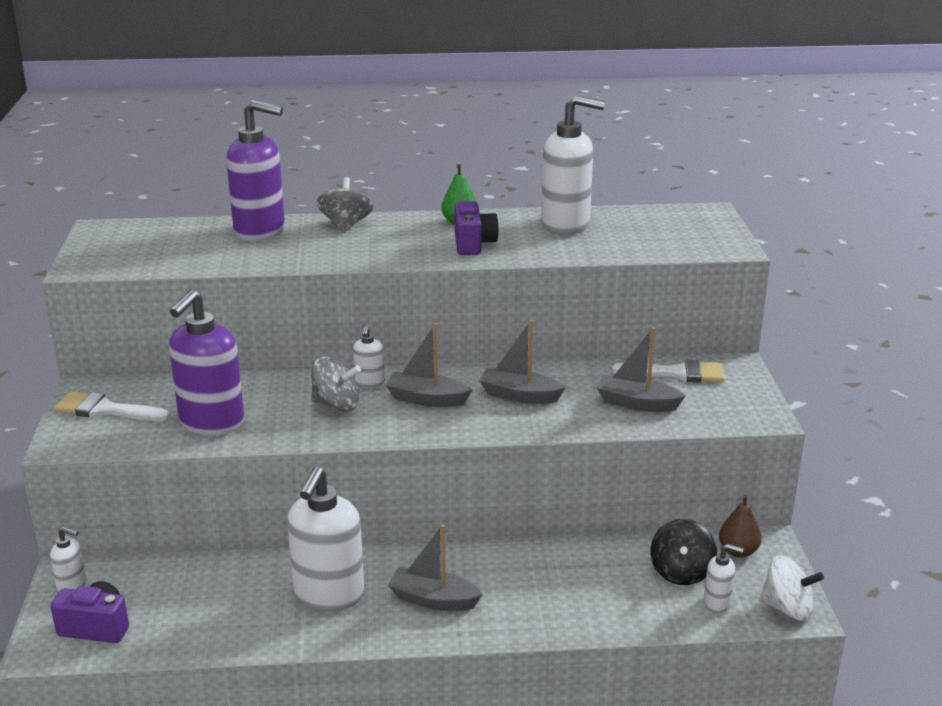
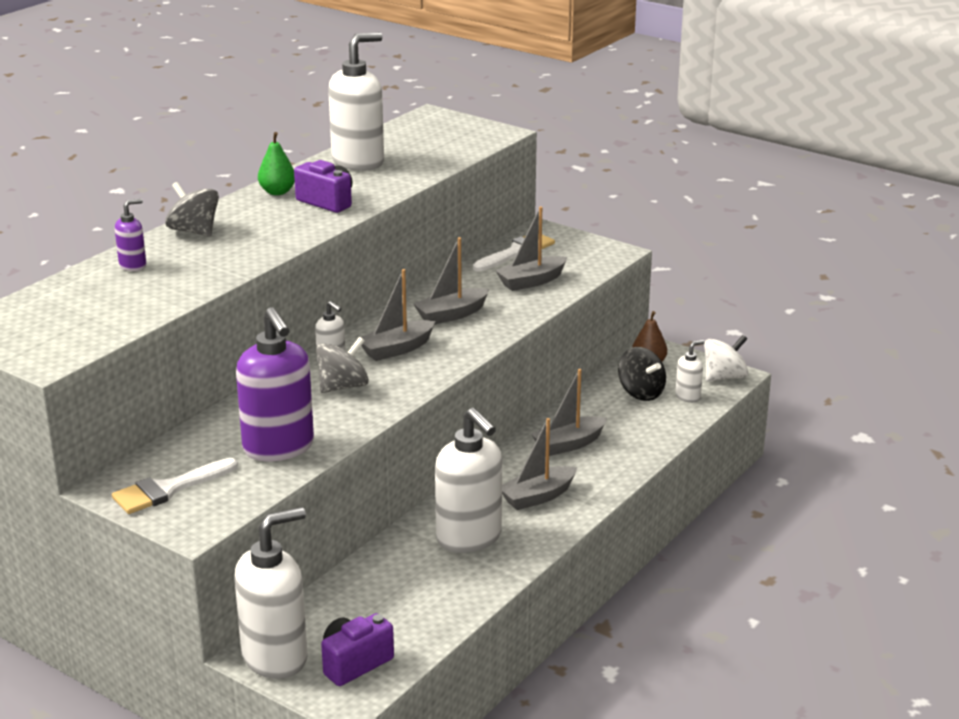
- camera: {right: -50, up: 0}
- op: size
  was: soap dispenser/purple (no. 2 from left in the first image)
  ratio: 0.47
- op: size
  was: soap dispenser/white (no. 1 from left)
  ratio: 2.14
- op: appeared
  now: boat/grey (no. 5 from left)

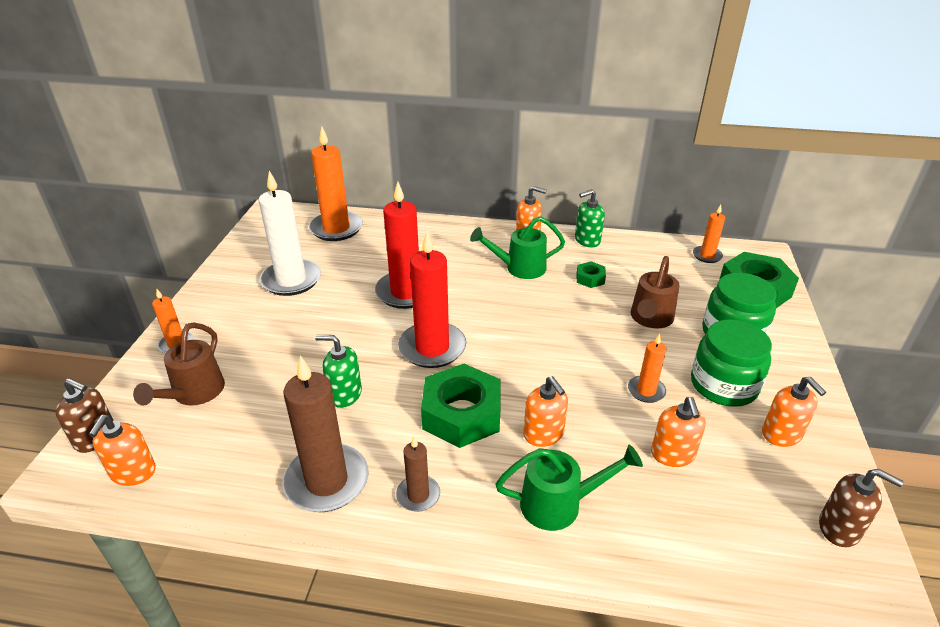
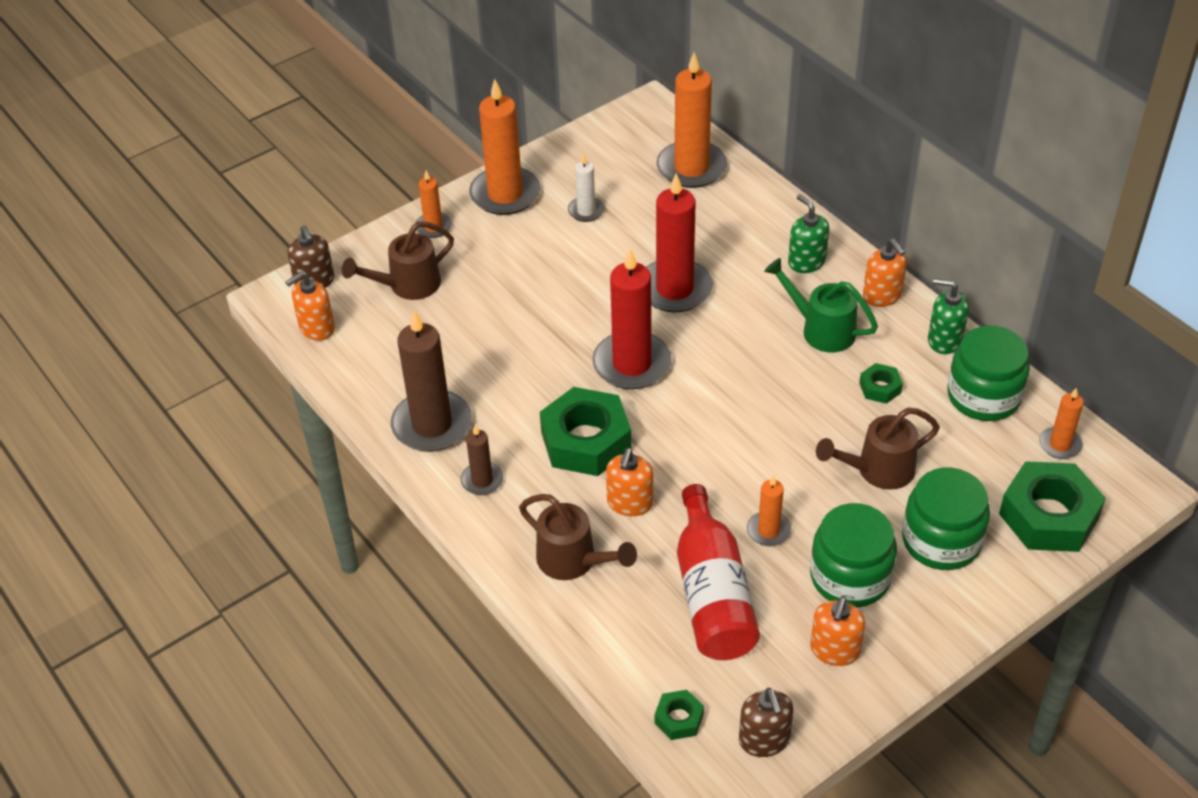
- camera: {right: 45, up: 10}
- op: appeared
  now: candle/orange (no. 2 from left)
- op: colour
  was: watering can/green (no. 2 from left)
  now: watering can/brown (no. 2 from left)
- op: size
  was: candle/white
  ratio: 0.51
- op: appeared
  now: nut/green (no. 2 from left)
- op: exchanged
  was: soap dispenser/orange (no. 4 from left)
  now: bottle/red
- op: relocated
  was: soap dispenser/green (no. 1 from left)
- op: appeared
  now: jar/green (no. 3 from left)

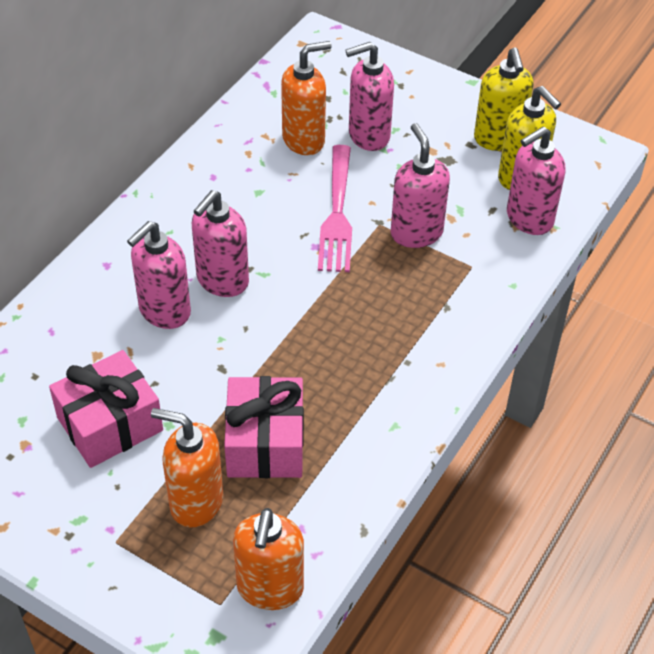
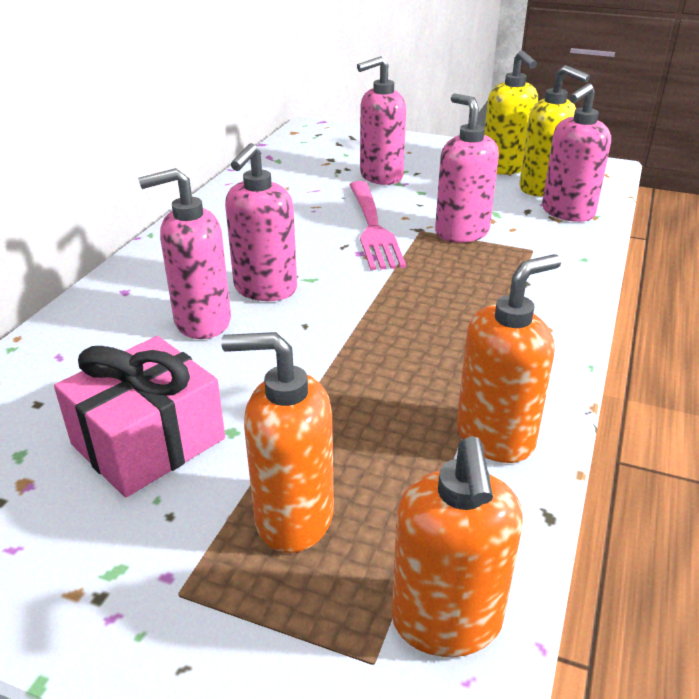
- camera: {right: -10, up: -15}
- op: spun
  was: soap dispenser/pink (no. 1 from left)
  clockwise: 45
- op: relocated
  was: soap dispenser/orange (no. 3 from left)
- op: missing
  was: gift/pink (no. 2 from left)

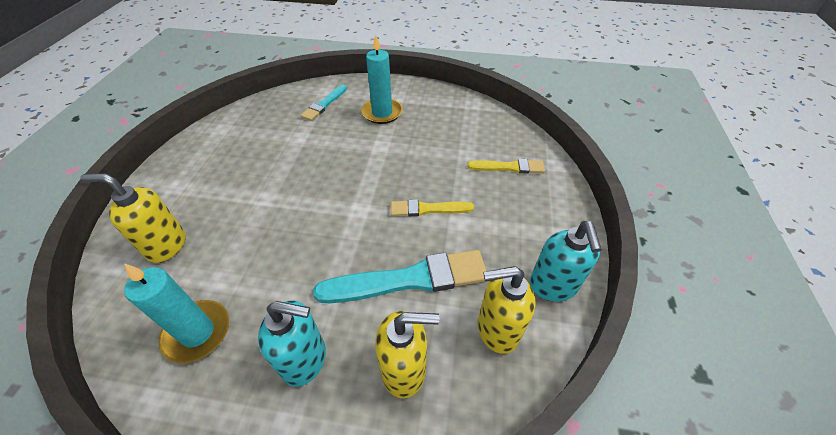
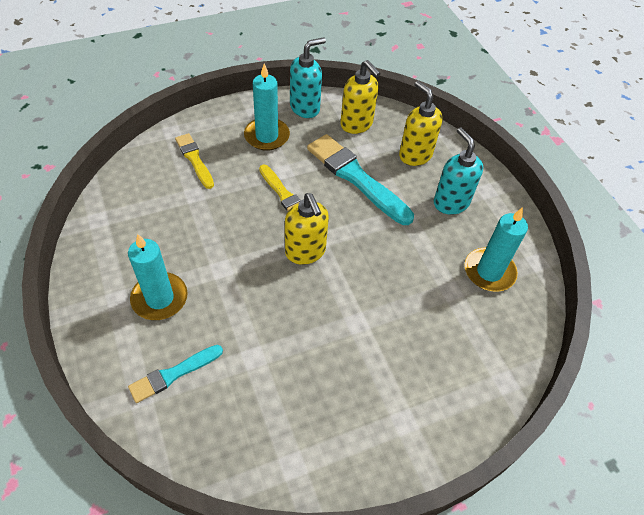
- camera: {right: -125, up: 5}
- op: spun
  was: brush/turquoise (no. 1 from left)
  clockwise: 150
- op: appeared
  now: candle/turquoise (no. 2 from left)
- op: relocated
  was: soap dispenser/yellow (no. 1 from left)

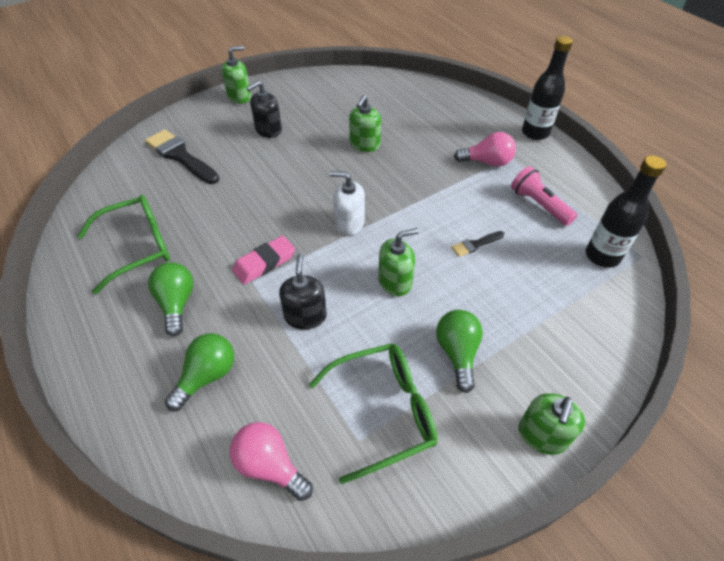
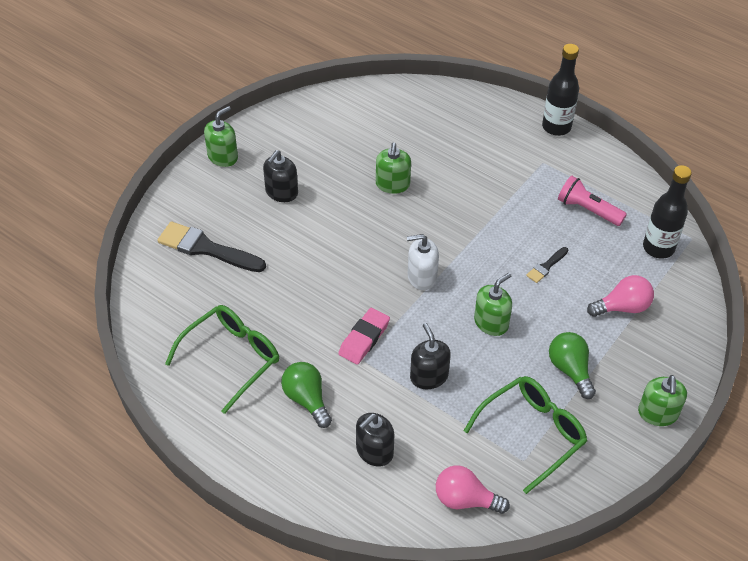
- camera: {right: -20, up: 0}
- op: exchanged
  was: light bulb/green (no. 2 from left)
  now: soap dispenser/black (no. 2 from left)
- op: relocated
  was: light bulb/pink (no. 2 from left)

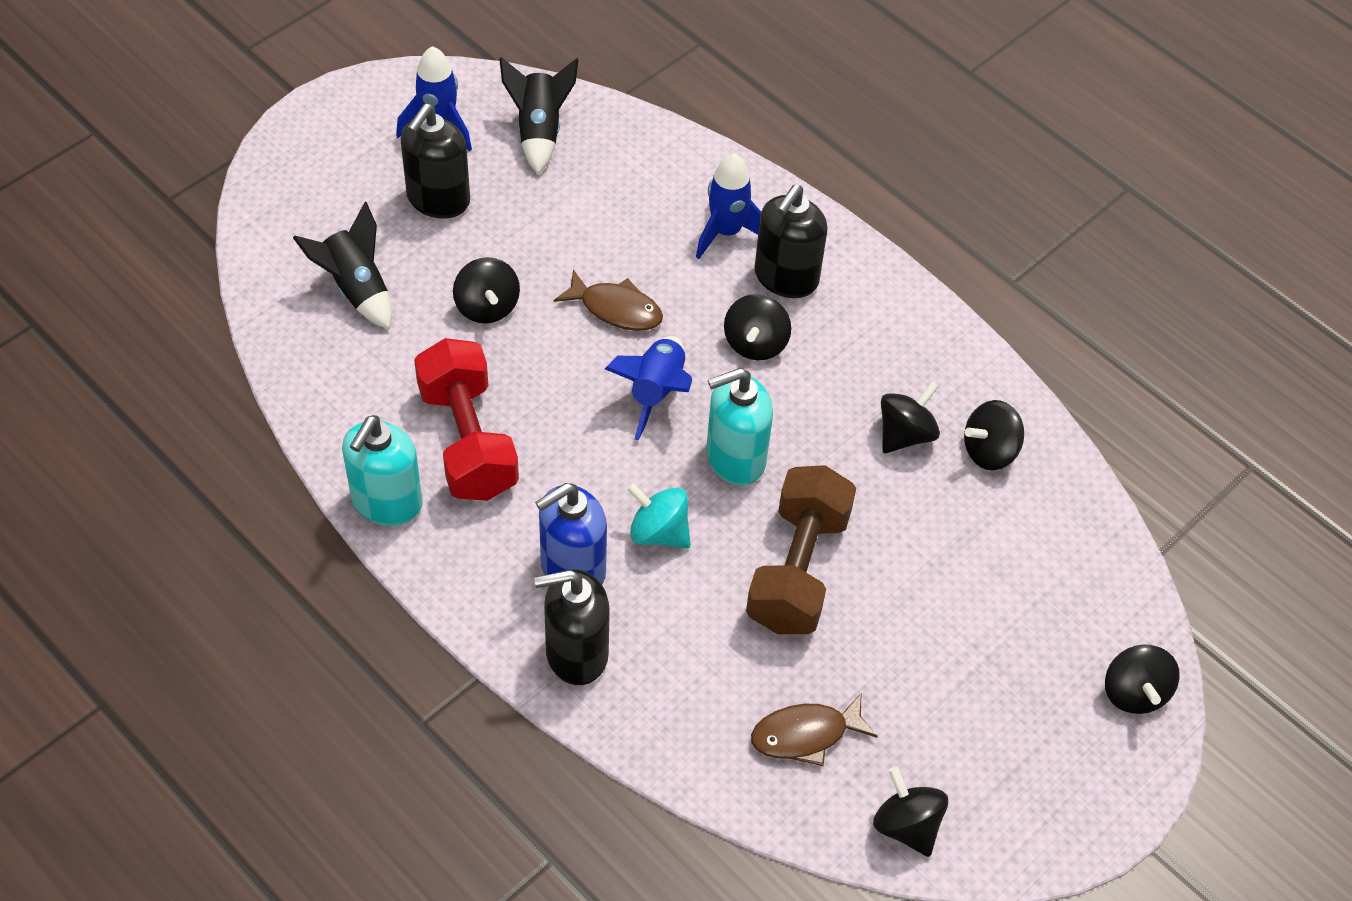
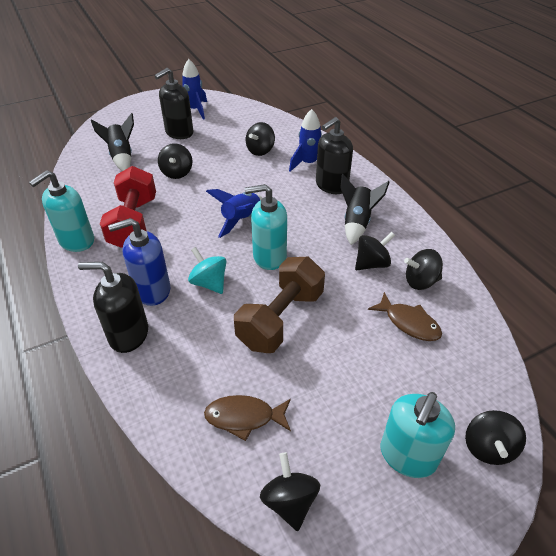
- camera: {right: 20, up: -10}
- op: relocated
  was: spinning top/black (no. 2 from left)
- op: relocated
  was: rocket/black (no. 2 from left)
- op: relocated
  was: fish/brown (no. 1 from left in the first image)
  now: fish/brown (no. 2 from left)
- op: appeared
  now: soap dispenser/turquoise (no. 3 from left)

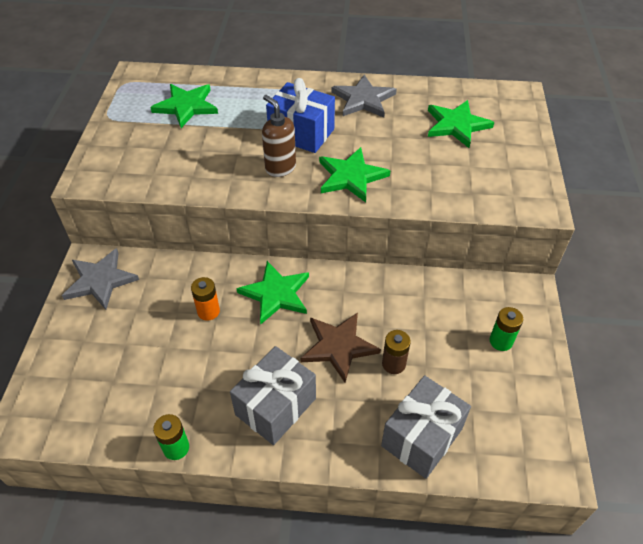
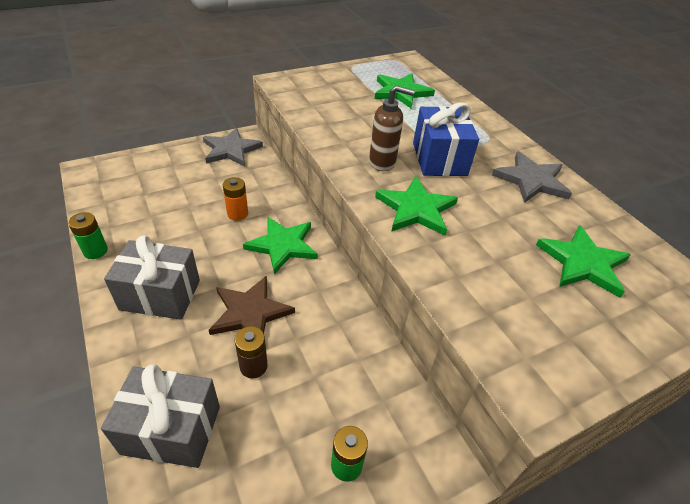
- camera: {right: 55, up: -5}
- op: spun
  was: soap dispenser/brown
  clockwise: 75

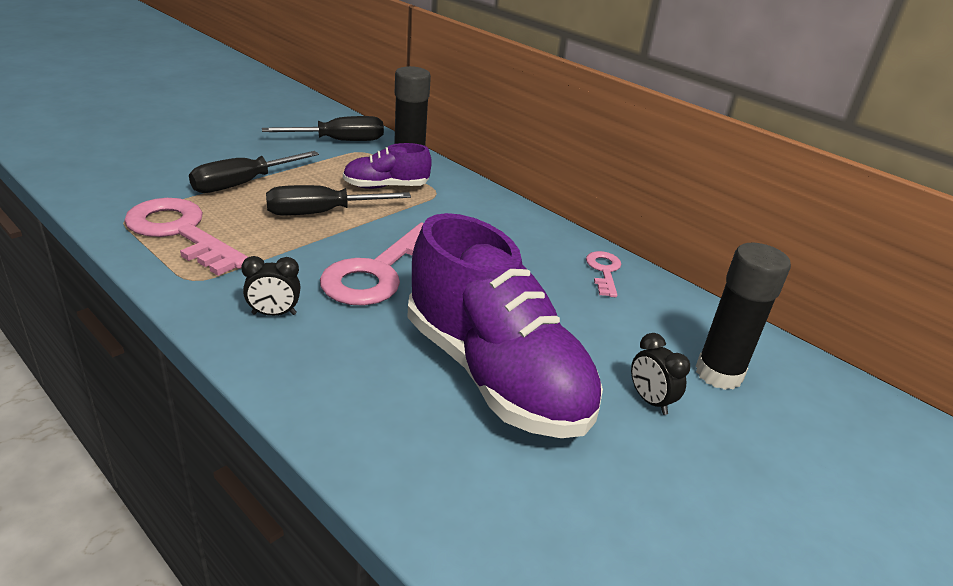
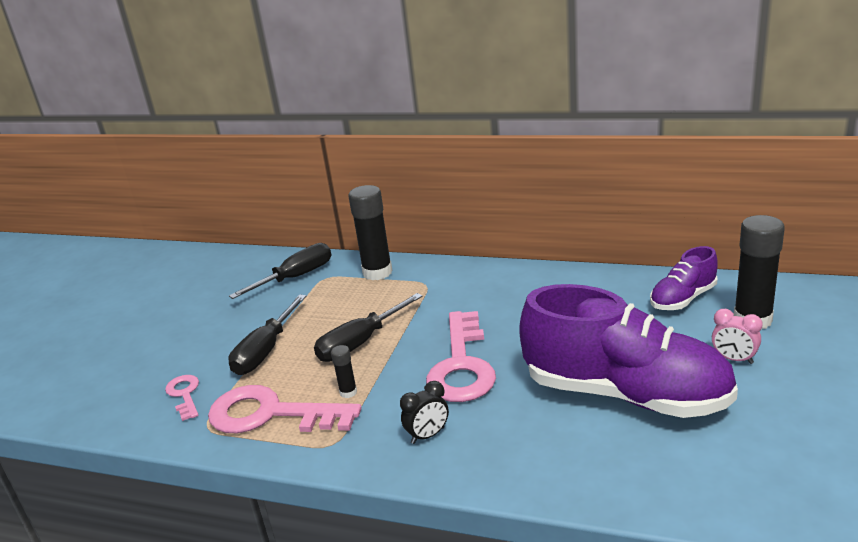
- camera: {right: -20, up: -5}
- op: relocated
  was: key/pink (no. 3 from left in the first image)
  now: key/pink (no. 1 from left)
- op: appeared
  now: glue stick/black (no. 1 from left)
- op: relocated
  was: shoe/purple (no. 1 from left in the first image)
  now: shoe/purple (no. 2 from left)
- op: colour
  was: clock/black (no. 2 from left)
  now: clock/pink

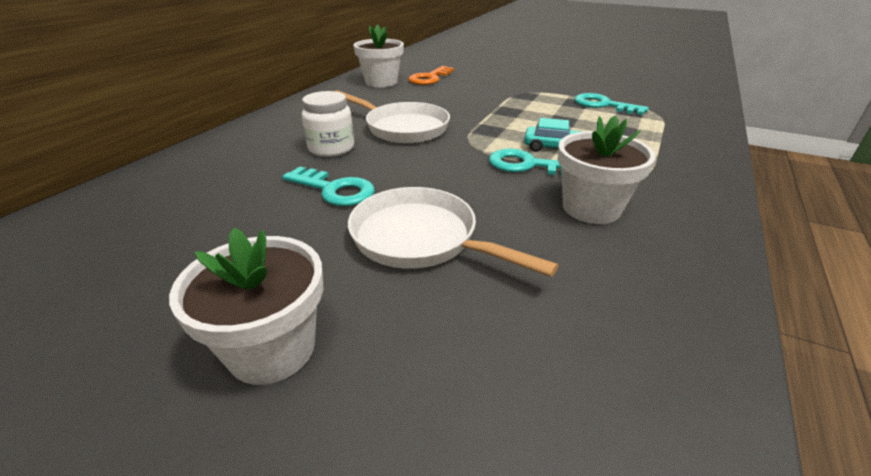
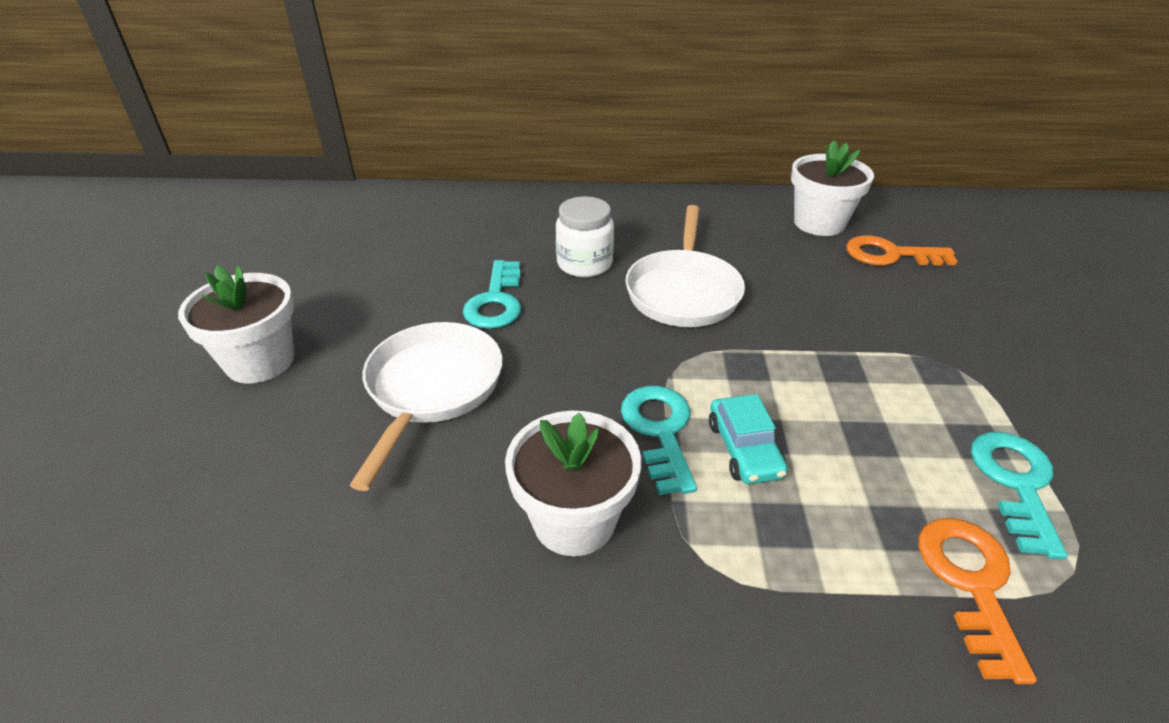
- camera: {right: 65, up: 5}
- op: appeared
  now: key/orange (no. 2 from left)

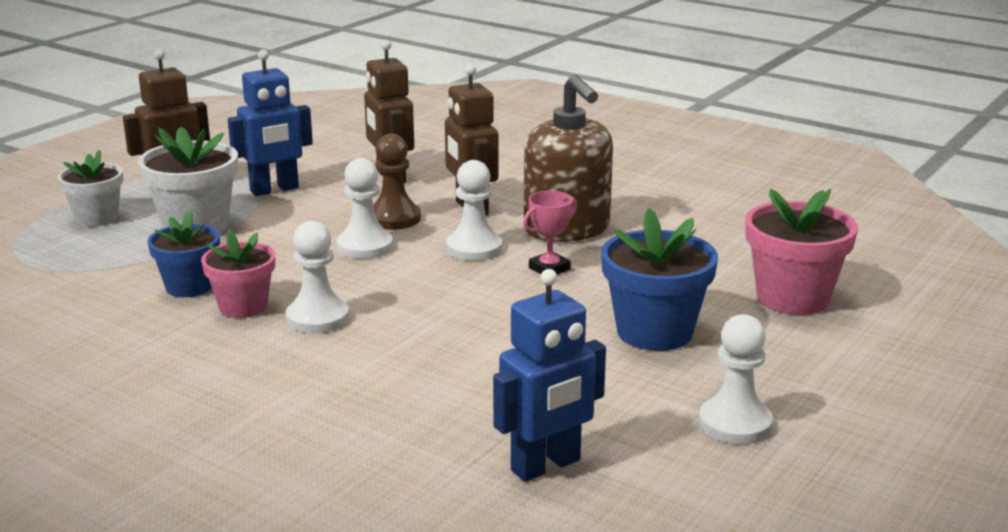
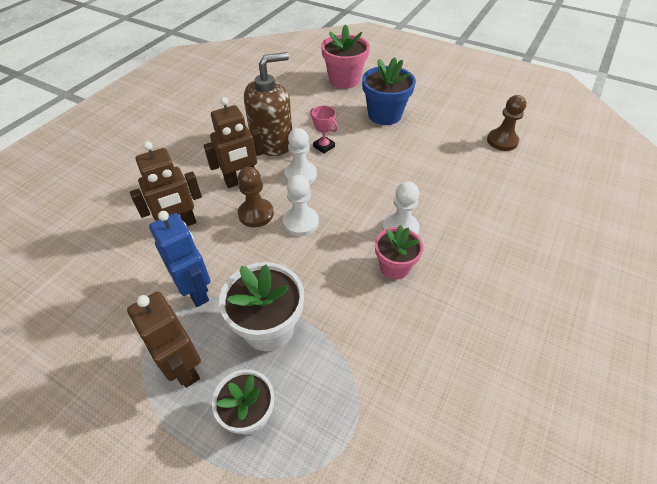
- camera: {right: -95, up: 25}
- op: exchanged
  was: robot/blue (no. 2 from left)
  now: pawn/brown (no. 2 from left)
- op: missing
  was: flower pot/blue (no. 1 from left)
- op: missing
  was: pawn/white (no. 4 from left)

